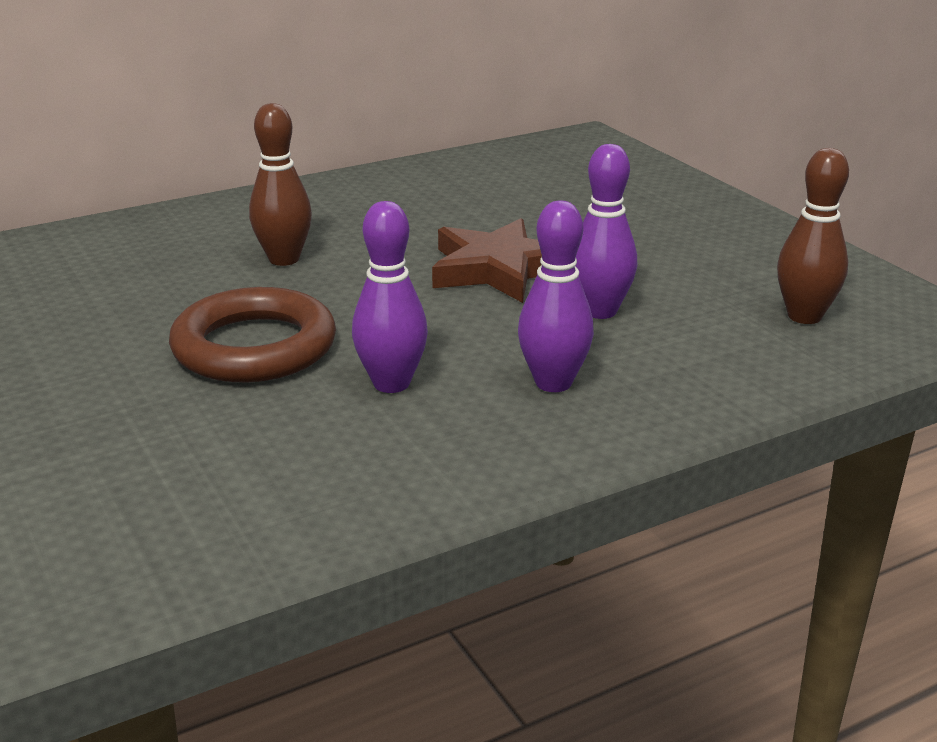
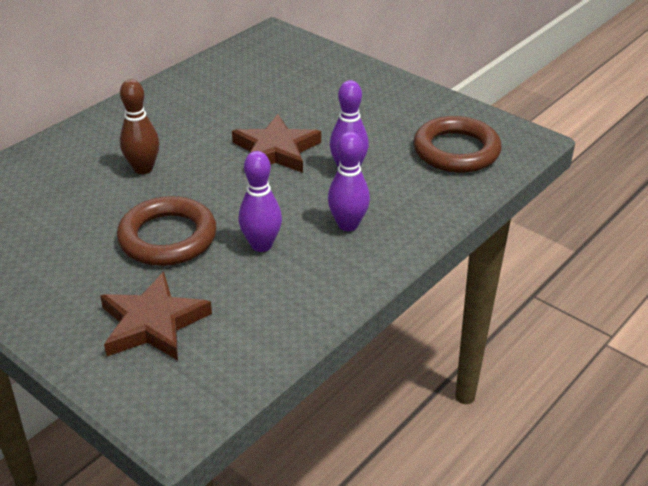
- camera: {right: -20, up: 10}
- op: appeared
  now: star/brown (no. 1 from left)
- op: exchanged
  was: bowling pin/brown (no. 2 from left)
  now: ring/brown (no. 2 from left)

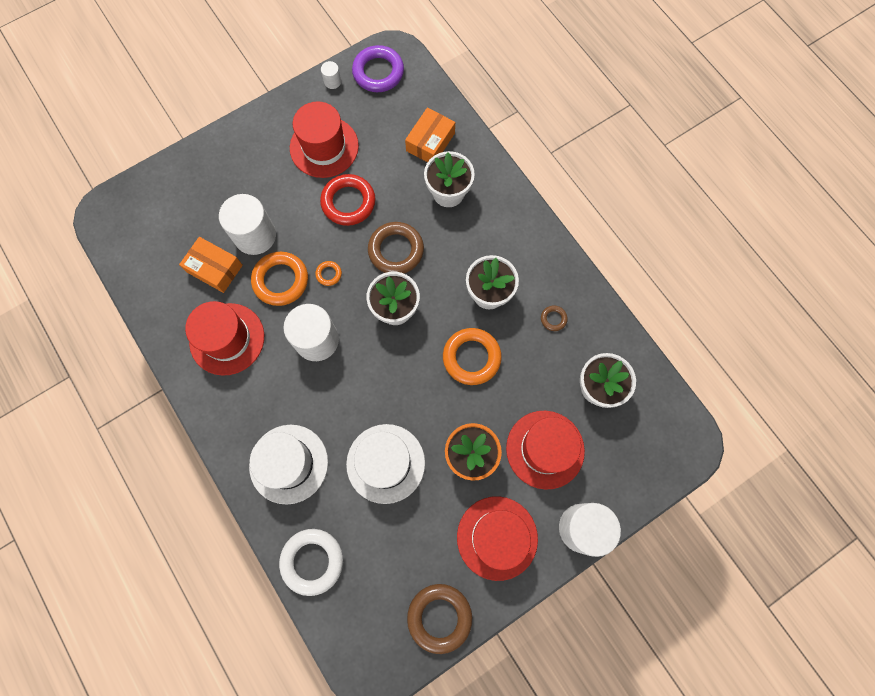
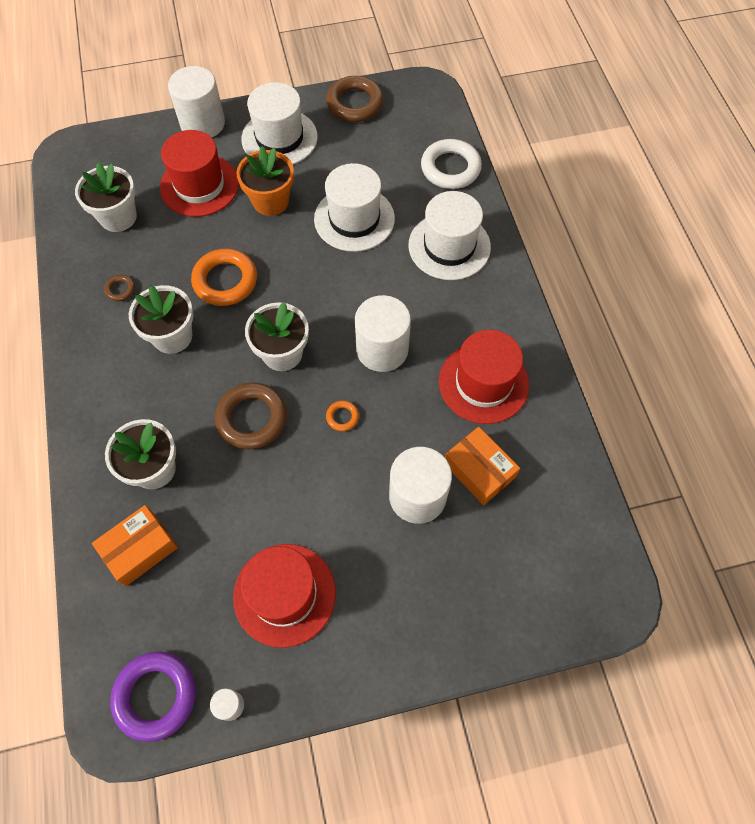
- camera: {right: -160, up: -10}
- op: colour
  was: hat/red (no. 3 from left)
  now: hat/white (no. 1 from left)
- op: missing
  was: ring/orange (no. 1 from left)
- op: missing
  was: ring/red

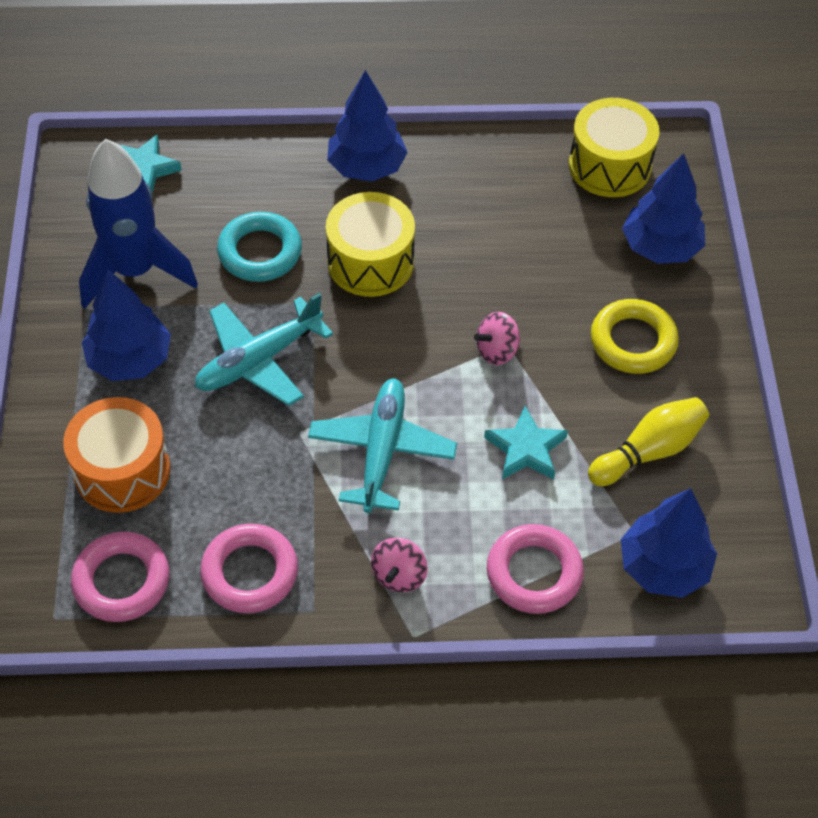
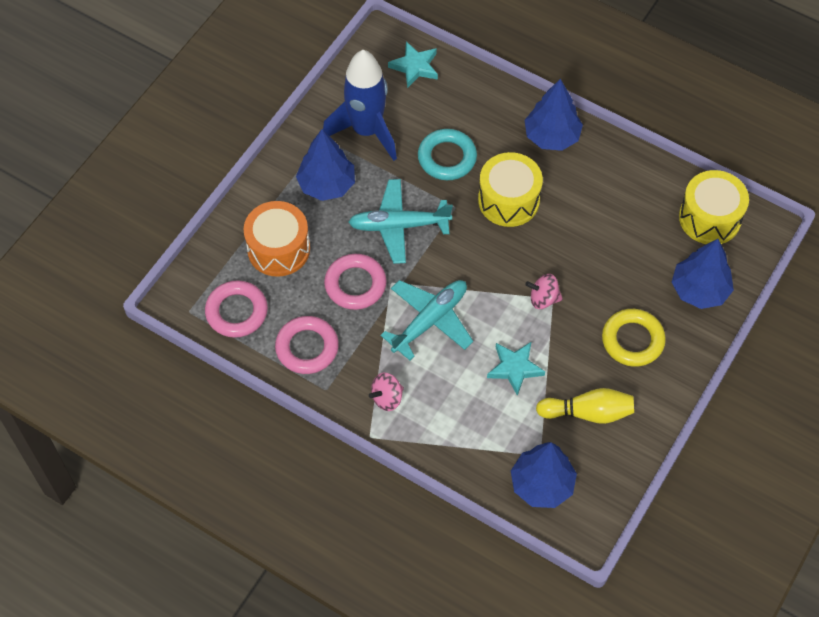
- camera: {right: 35, up: 5}
- op: relocated
  was: ring/pink (no. 3 from left)

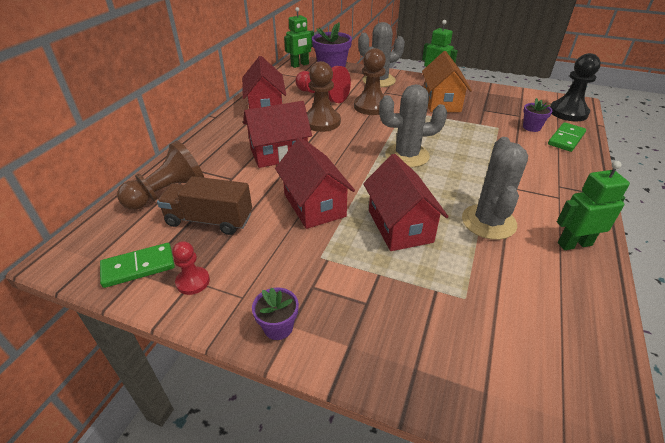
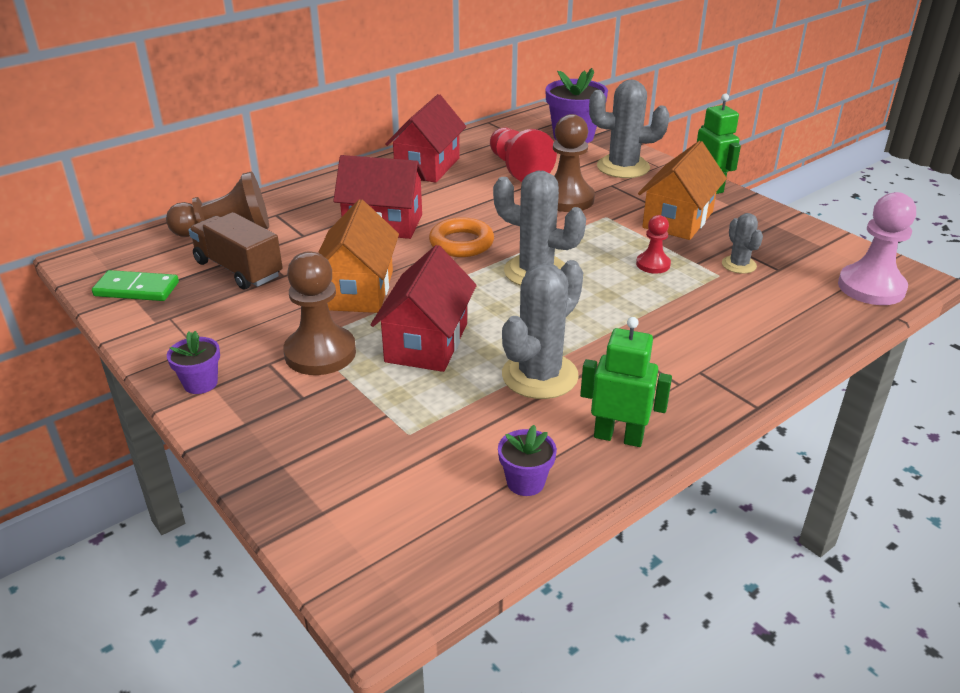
- camera: {right: 30, up: -5}
- op: relocated
  was: pawn/brown (no. 2 from left)
- op: colour
  was: house/red (no. 3 from left)
  now: house/orange (no. 1 from left)
- op: appeared
  now: ring/orange
- op: relocated
  was: flower pot/purple (no. 3 from left in the first image)
  now: flower pot/purple (no. 2 from left)
- op: relocated
  was: pawn/red (no. 1 from left in the first image)
  now: pawn/red (no. 2 from left)
- op: appeared
  now: cactus/grey (no. 4 from left)
- op: colour
  was: pawn/black
  now: pawn/pink
- op: missing
  was: robot/green (no. 1 from left)
- op: missing
  was: domino/green (no. 2 from left)

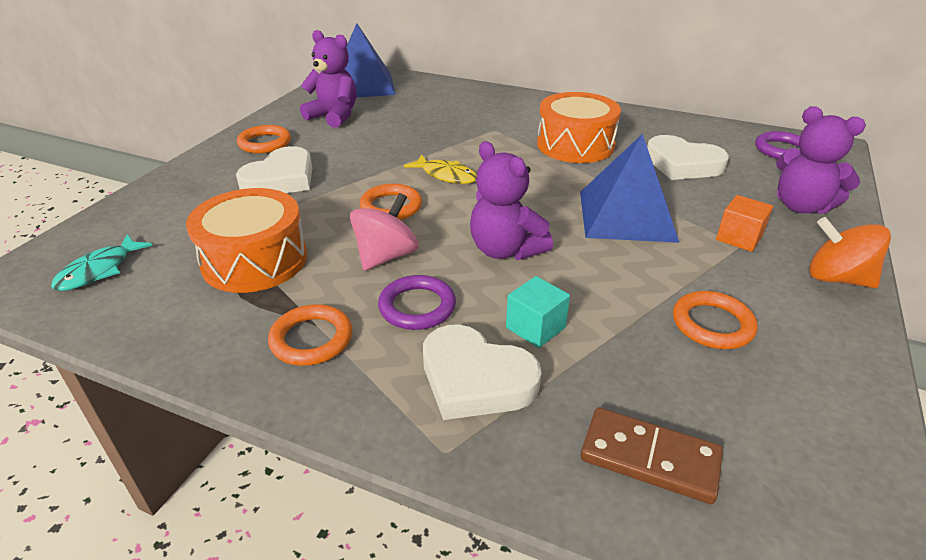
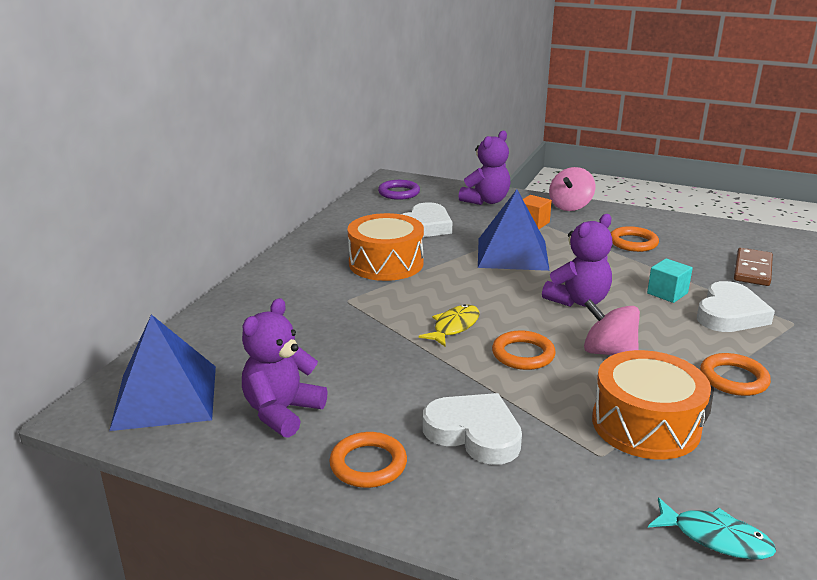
- camera: {right: -90, up: -10}
- op: colour
  was: spinning top/orange
  now: spinning top/pink (no. 1 from left)
- op: missing
  was: ring/purple (no. 1 from left)

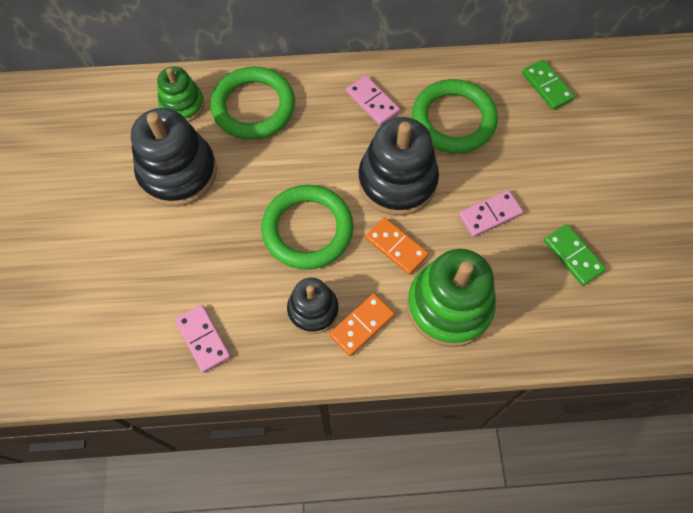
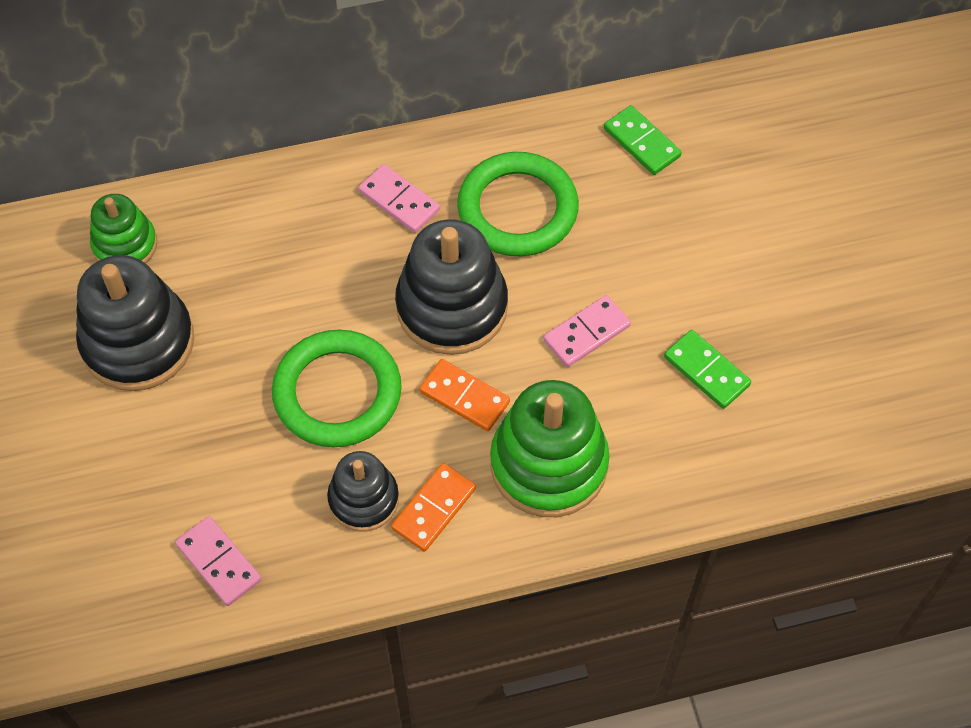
- camera: {right: -10, up: -5}
- op: missing
  was: ring/green (no. 1 from left)

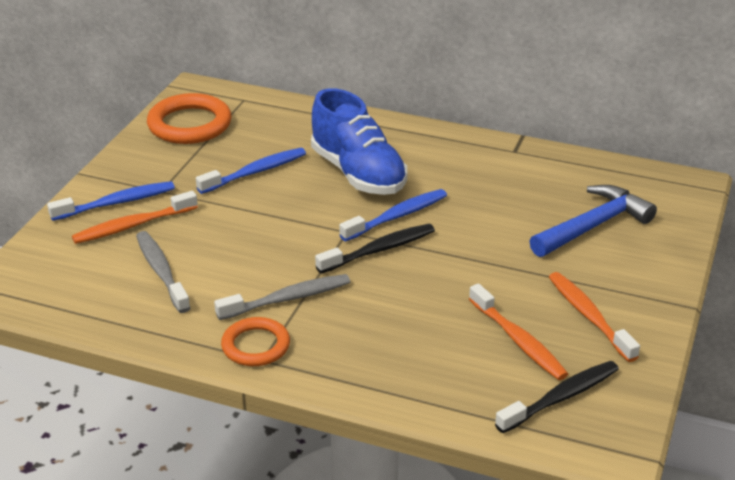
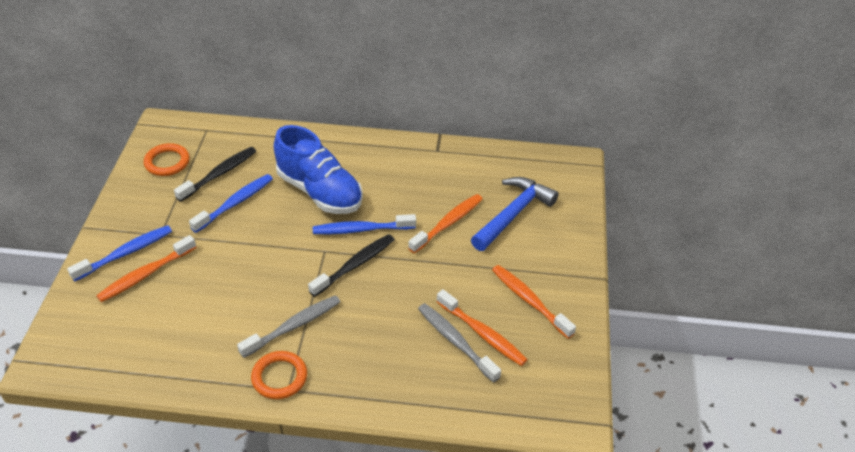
- camera: {right: -15, up: 10}
- op: size
  was: ring/orange (no. 1 from left)
  ratio: 0.64
- op: relocated
  was: toothbrush/black (no. 2 from left in the first image)
  now: toothbrush/black (no. 1 from left)
- op: spun
  was: toothbrush/blue (no. 3 from left)
  clockwise: -135
- op: appeared
  now: toothbrush/orange (no. 2 from left)
- op: relocated
  was: toothbrush/grey (no. 1 from left in the first image)
  now: toothbrush/grey (no. 2 from left)

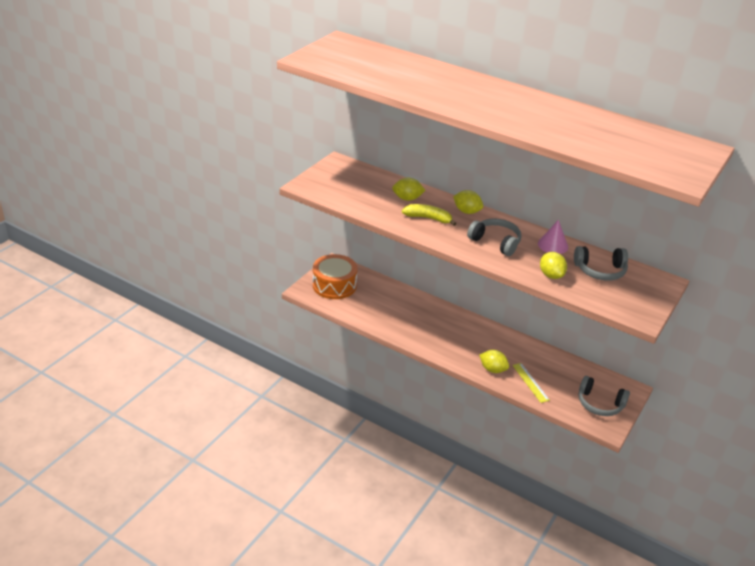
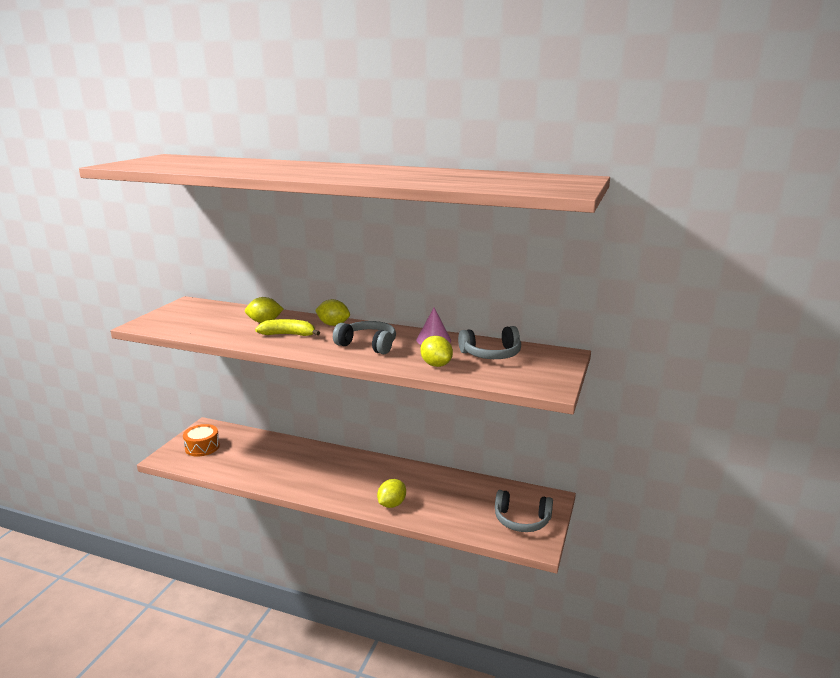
- camera: {right: -10, up: -15}
- op: size
  was: drum/orange
  ratio: 0.65
- op: spun
  was: lemon/yellow (no. 3 from left)
  clockwise: -75
- op: missing
  was: ruler/yellow

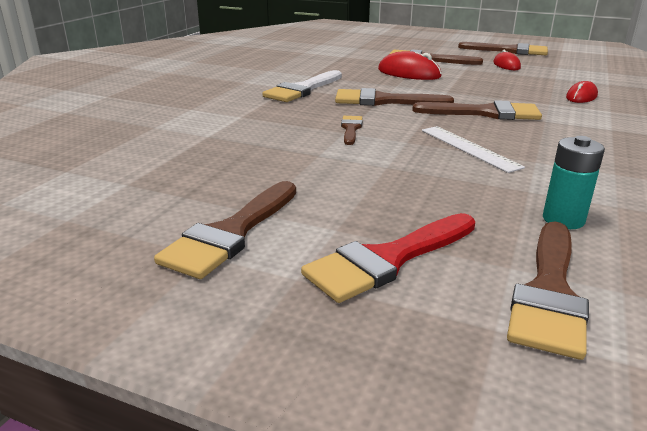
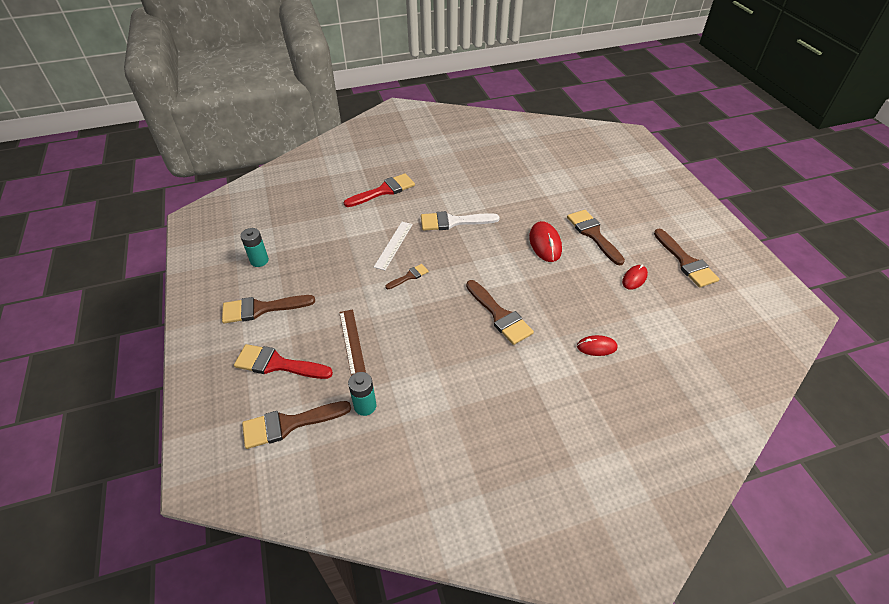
- camera: {right: 50, up: 20}
- op: appeared
  now: battery/turquoise (no. 1 from left)
- op: appeared
  now: ruler/brown
- op: appeared
  now: brush/red (no. 2 from left)
- op: relocated
  was: ruler/white
- op: missing
  was: brush/brown (no. 3 from left)

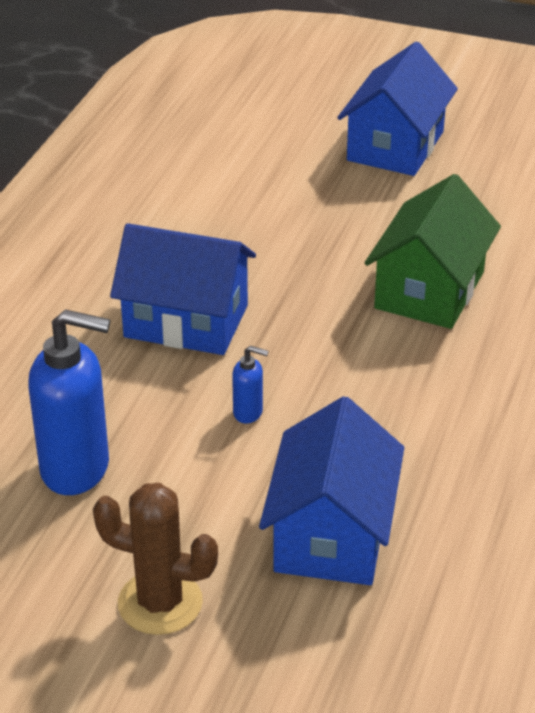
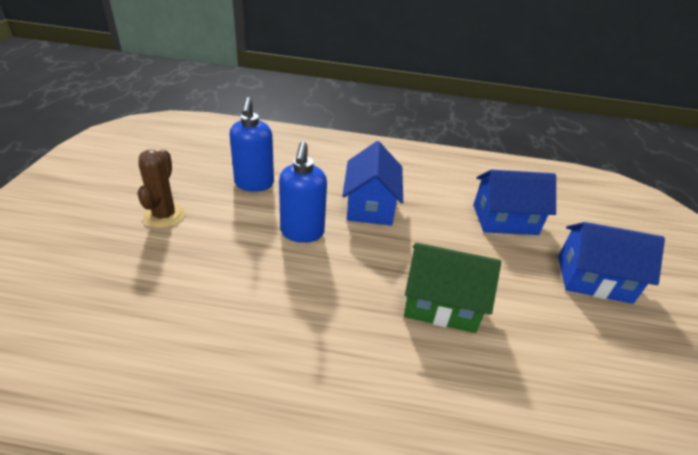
- camera: {right: 75, up: 0}
- op: size
  was: soap dispenser/blue (no. 2 from left)
  ratio: 2.22
- op: relocated
  was: house/blue (no. 2 from left)

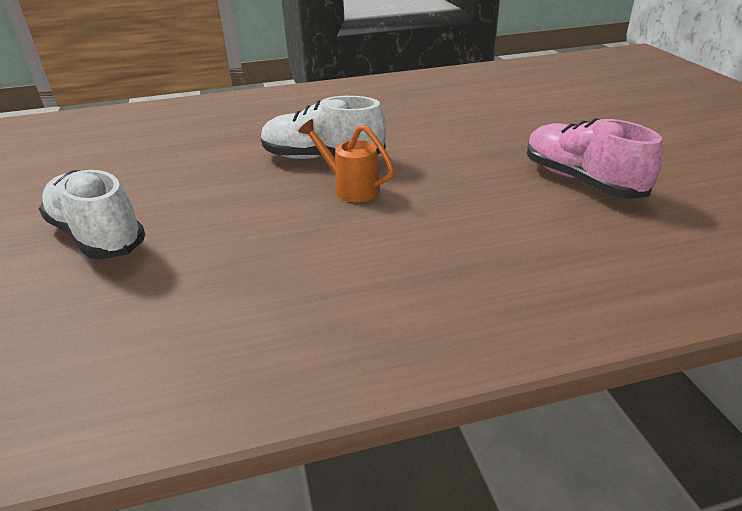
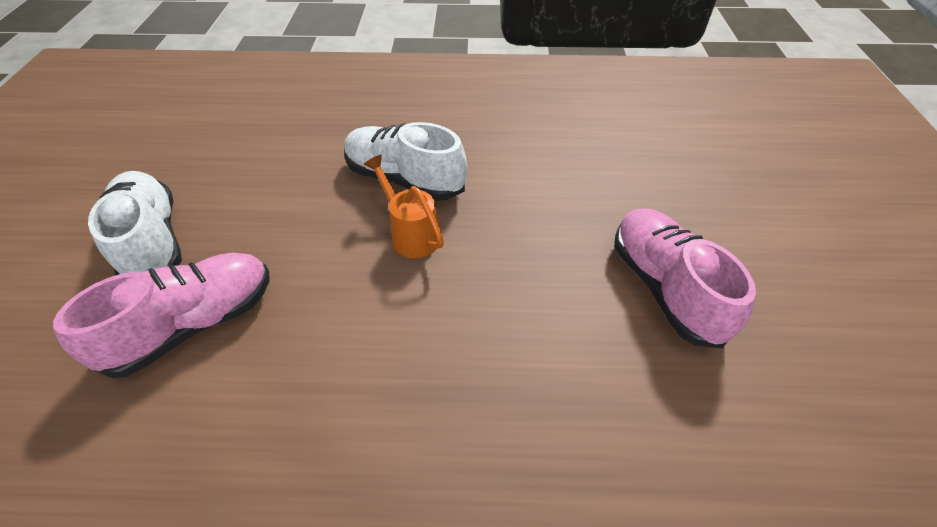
- camera: {right: 15, up: 15}
- op: appeared
  now: shoe/pink (no. 1 from left)

